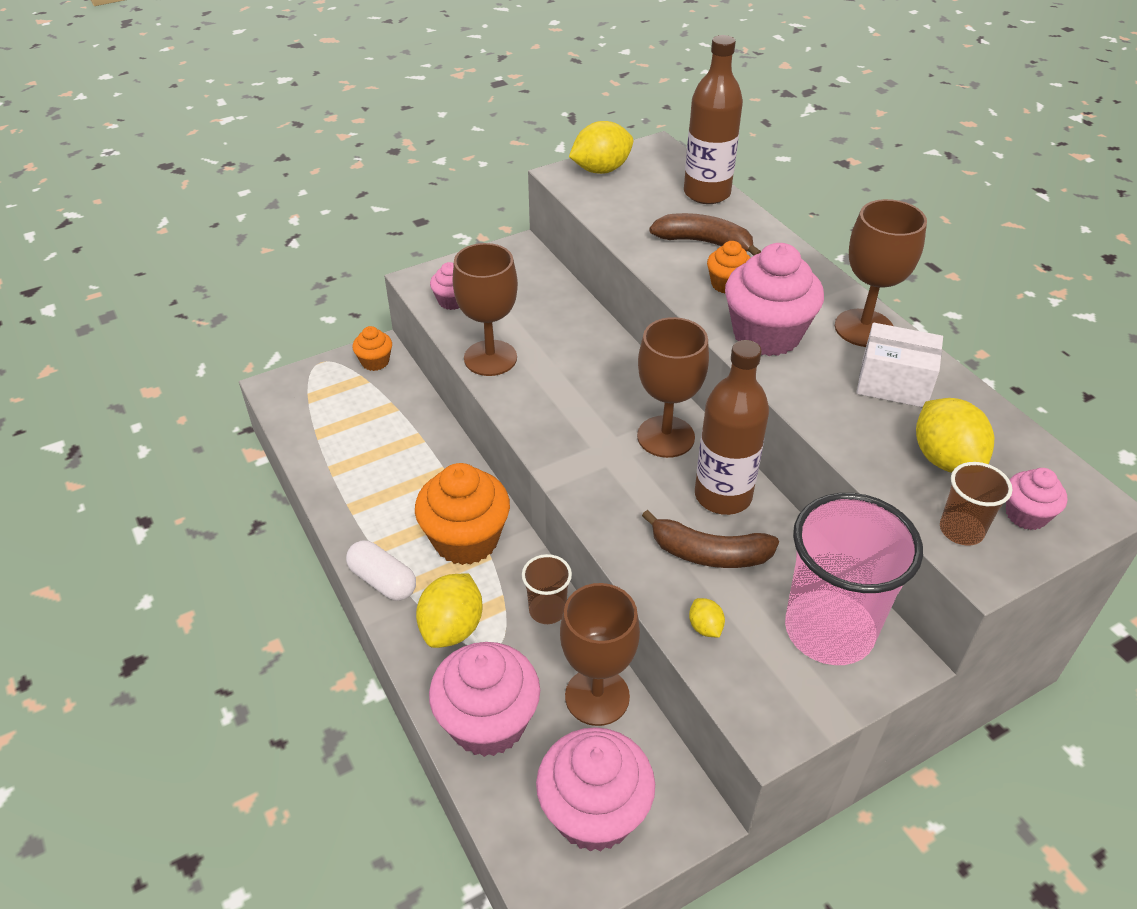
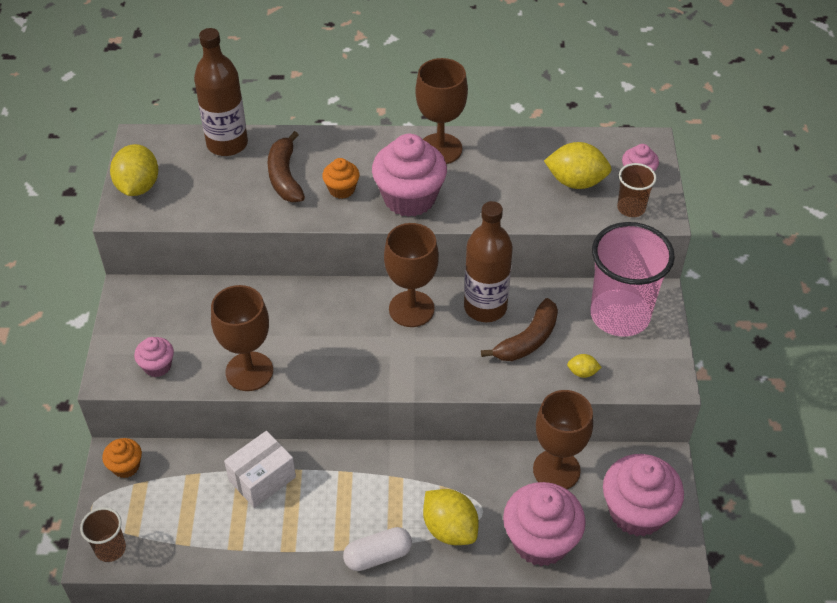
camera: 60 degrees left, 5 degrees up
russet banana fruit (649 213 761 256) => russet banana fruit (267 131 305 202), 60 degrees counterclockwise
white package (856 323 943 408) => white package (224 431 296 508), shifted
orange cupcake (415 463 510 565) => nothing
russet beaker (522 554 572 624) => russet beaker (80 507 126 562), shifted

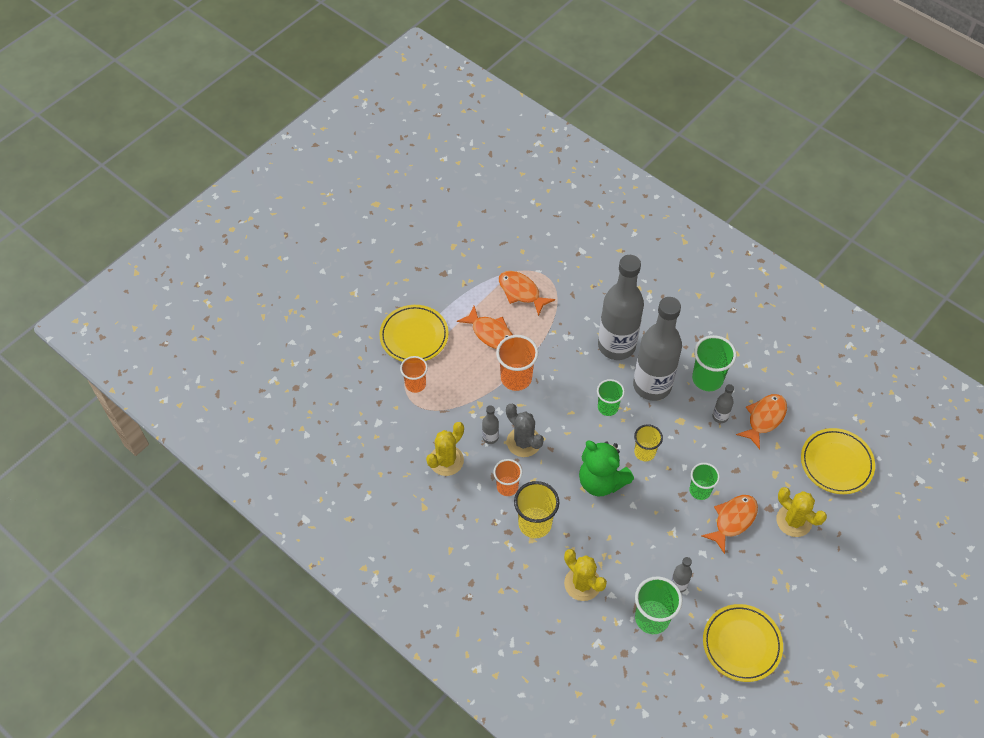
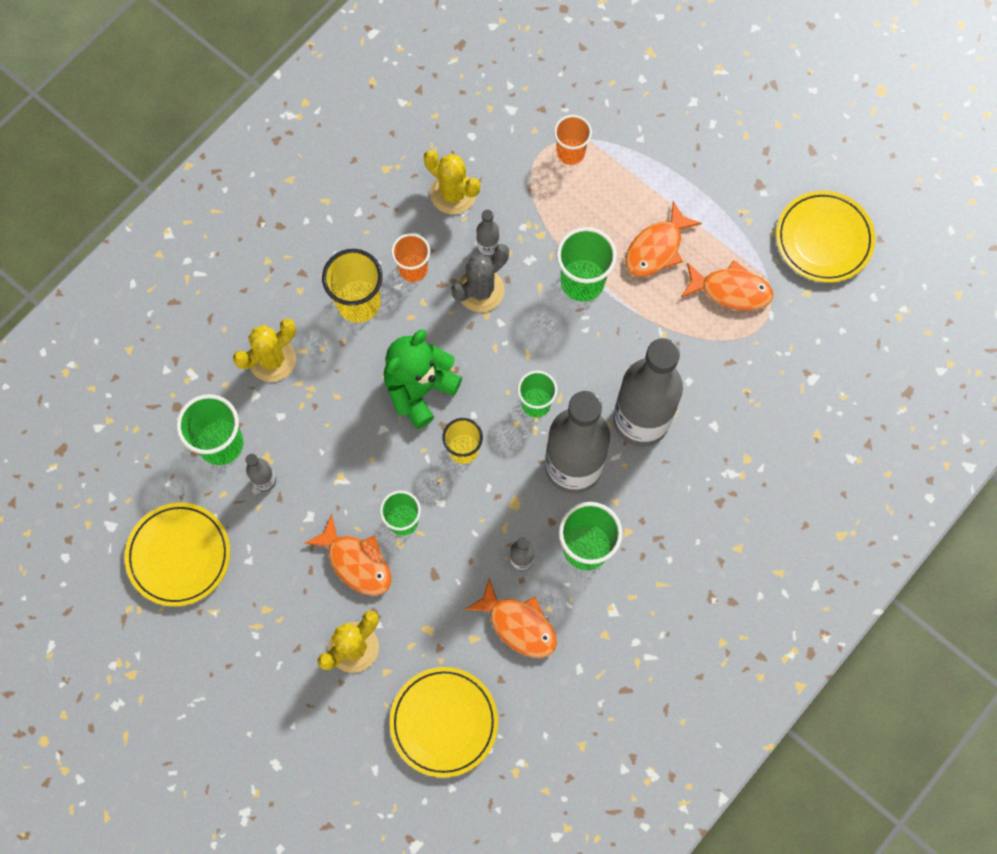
camera: 90 degrees right, 15 degrees up
orange fish (499 271 555 316) => orange fish (681 260 774 311), 60 degrees clockwise
bright yellow dinner plate (379 305 449 362) => bright yellow dinner plate (776 191 875 283), shifted
orange beaker (496 335 538 391) => leaf-green beaker (556 227 617 302)

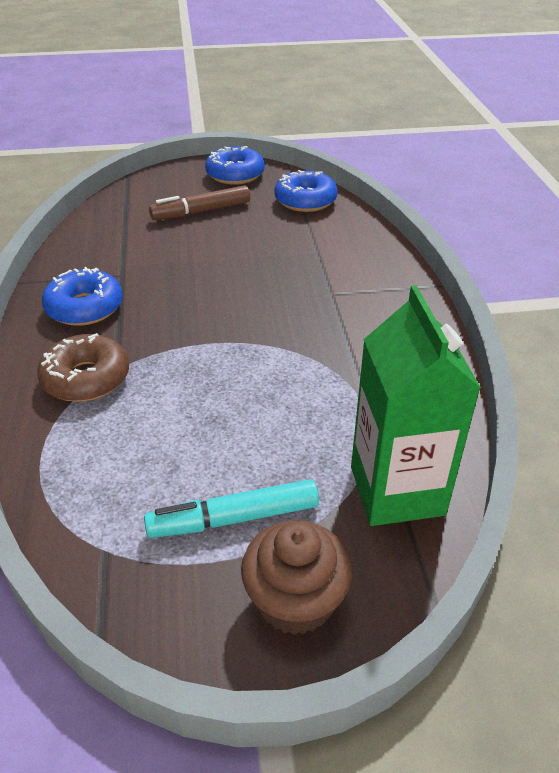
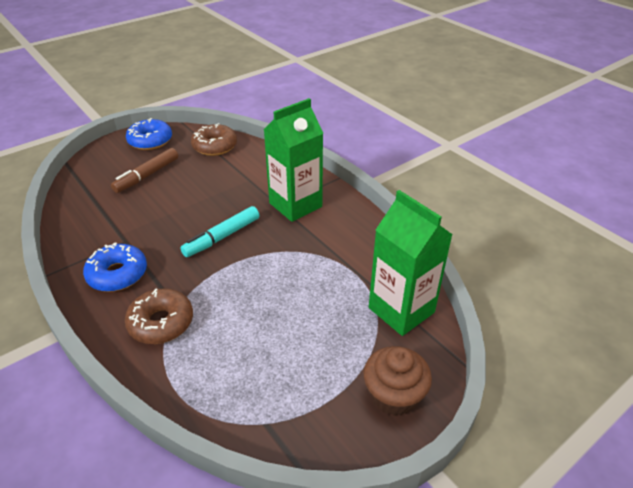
camera: 30 degrees left, 0 degrees up
blue glazed donut (274 170 338 212) => russet glazed donut (191 123 237 156)
teal marker (144 479 319 538) => teal marker (180 206 260 257), shifted
nothing => leaf-green carton (264 98 323 222)

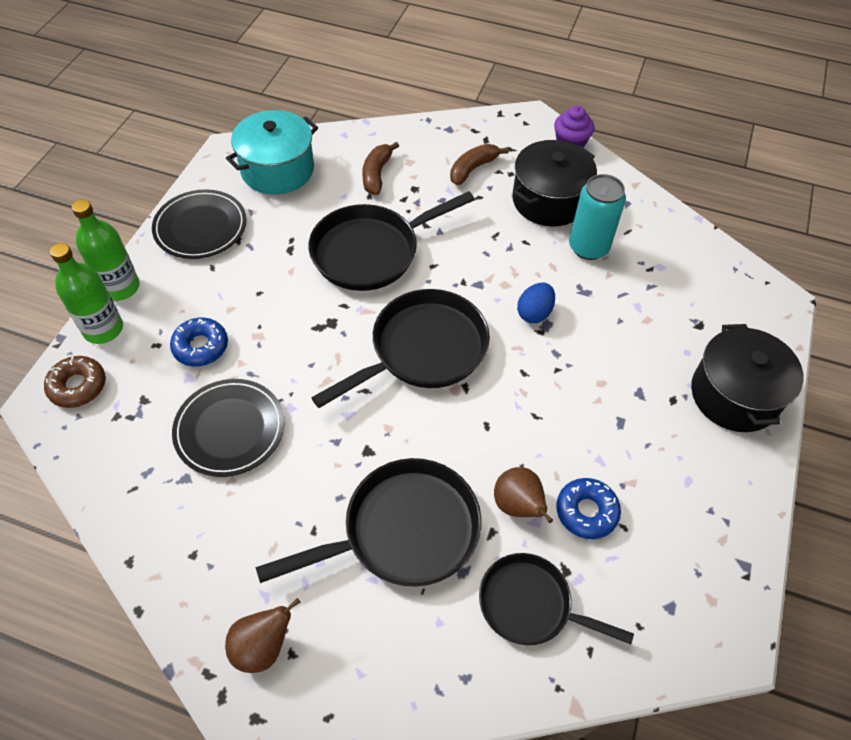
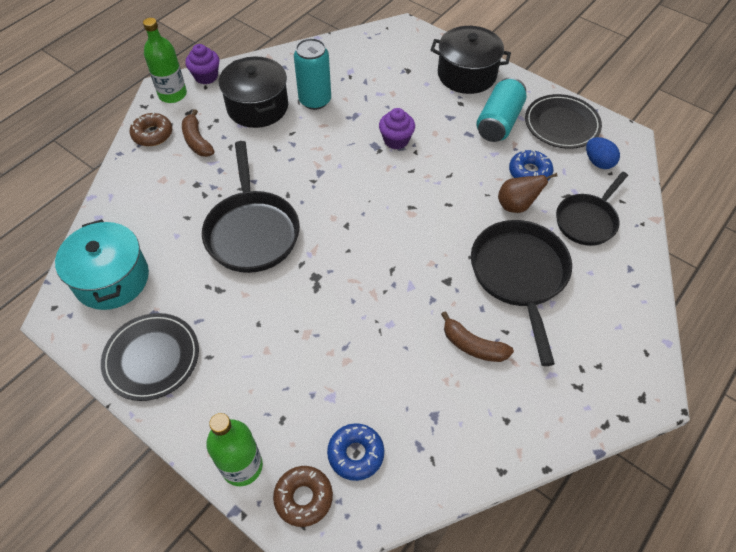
camera: 70 degrees left, 0 degrees up
russet banana fruit (362 142 399 195) => russet banana fruit (441 311 514 362), shifted
leaf-green bottle (72 199 140 301) => leaf-green bottle (143 18 187 103), shifted
blue egg shape (517 283 555 323) => blue egg shape (586 137 620 169), shifted
ebony frying pan (311 289 490 408) => nothing
blue glazed donut (170 318 228 367) => blue glazed donut (327 423 384 481), shifted
ebony dinner plate (172 379 285 477) => ebony dinner plate (525 94 602 149), shifted
russet pear fruit (225 598 300 673) => nothing
nothing => teal can (476 77 526 142)
nothing => violet cupcake (379 108 415 149)
nothing => russet glazed donut (130 112 172 146)

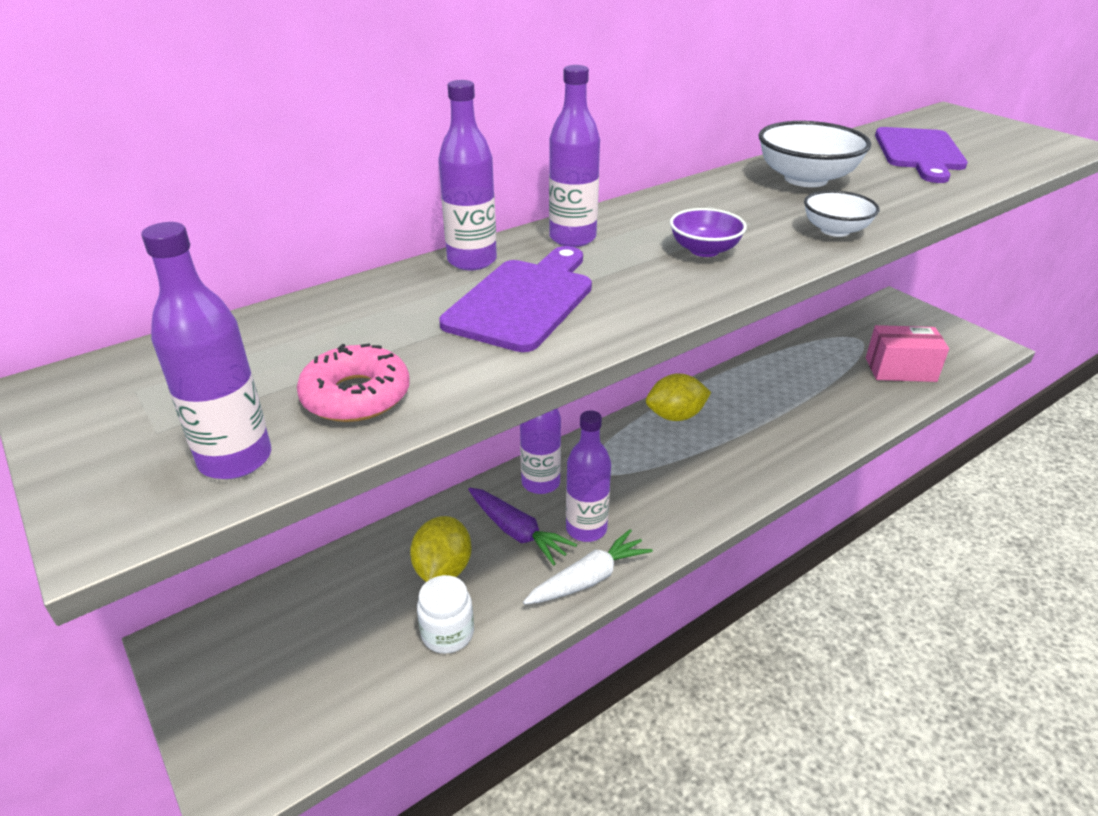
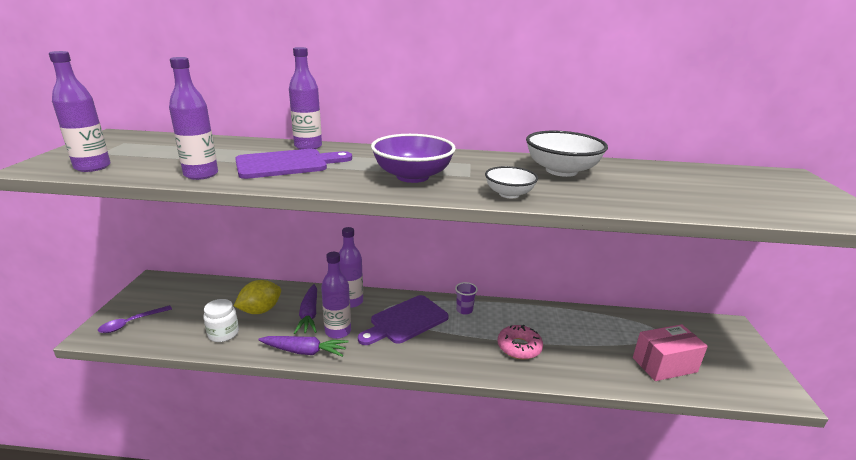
camera: 40 degrees right, 10 degrees down
violet bottle (549 65 600 247) => violet bottle (169 57 218 180), shifted
violet chopping board (875 127 968 183) => violet chopping board (358 295 449 345), shifted
violet deep dish (670 208 747 257) => violet deep dish (371 134 456 183), x1.70
pink package (866 325 949 382) => pink package (633 324 708 381), 60 degrees counterclockwise
pink glazed donut (297 343 410 422) => pink glazed donut (498 325 543 359), shifted
bright yellow lemon (646 373 711 421) => violet beaker (455 282 478 315)
white root vegetable (523 529 653 605) => violet root vegetable (258 336 348 357)
nothing => violet tablespoon (98 305 172 333)

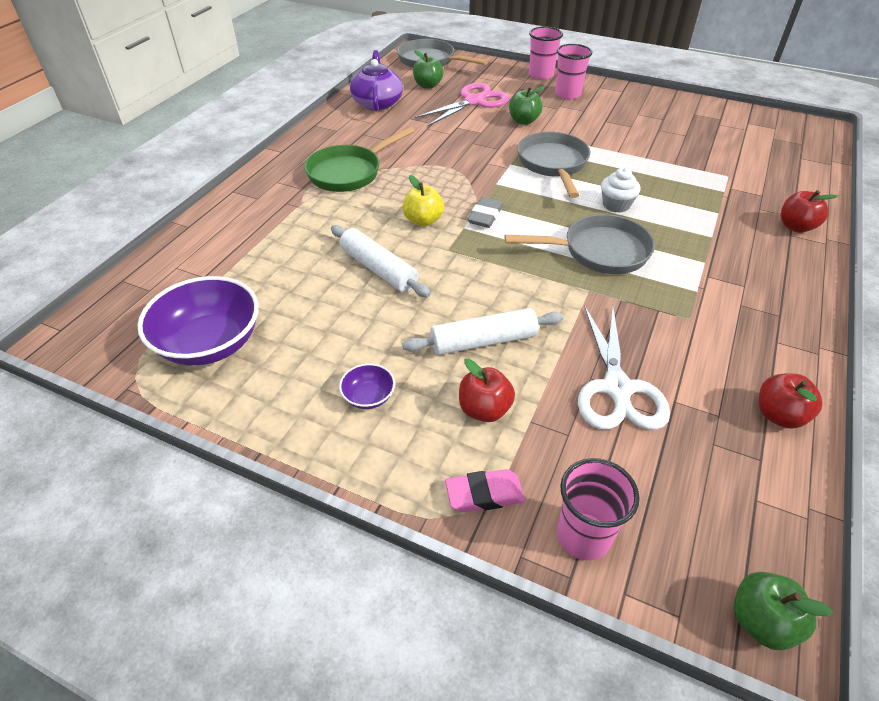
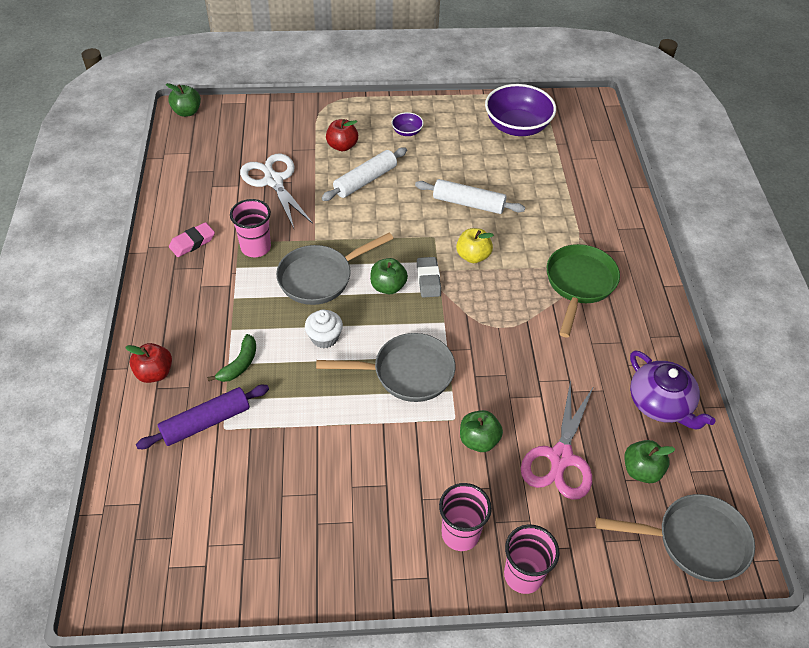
camera: 150 degrees right, 5 degrees up
gray frying pan (517 132 590 198) => gray frying pan (316 333 455 402), 60 degrees counterclockwise
red toy apple (759 373 823 429) => nothing
pink beaker (557 458 640 560) => pink beaker (230 199 271 257), shifted
pink pencil eraser (445 469 525 512) => pink pencil eraser (169 222 215 257), shifted
nothing => leaf-green toy apple (370 258 408 294)
nothing => leaf-green banana fruit (207 334 256 382)
nothing => violet dough roller (136 385 269 449)

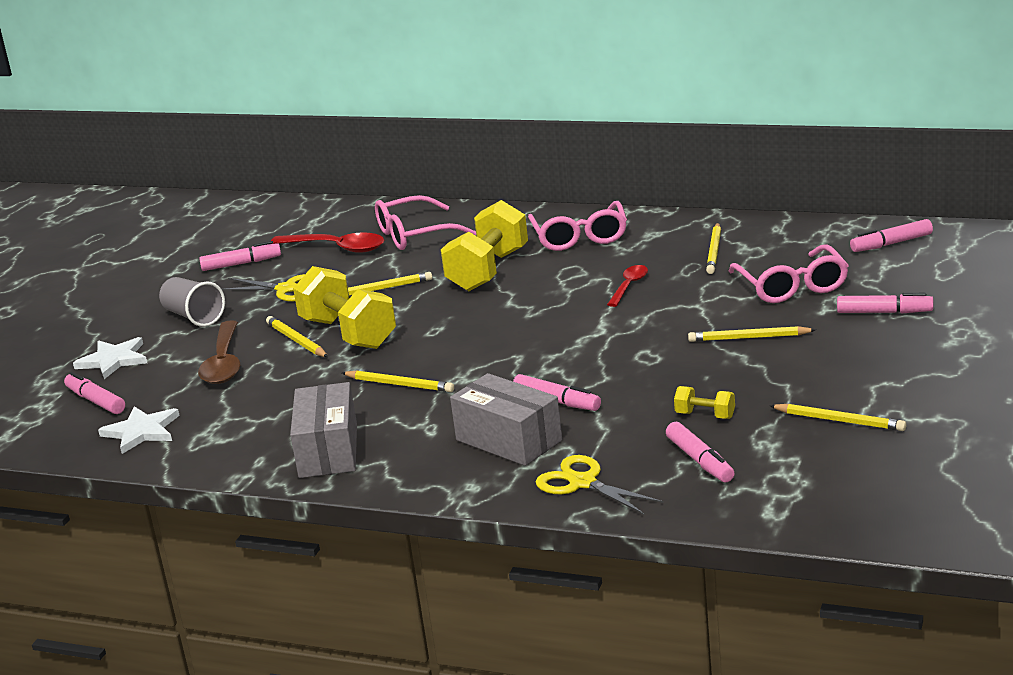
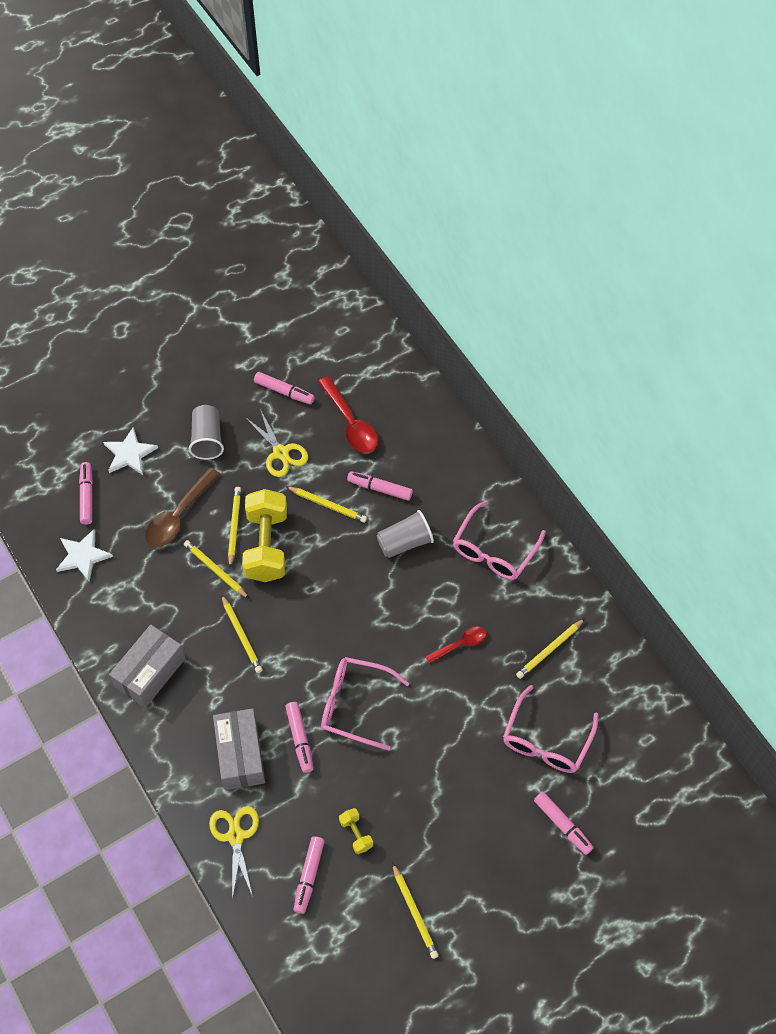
camera: 35 degrees right, 35 degrees up
pink spectacles (375 195 476 250) => pink spectacles (321 657 410 751), shifted
bright yellow dumbbell (441 200 528 291) => gray beaker (377 510 434 558)
pink marker (850 219 933 252) => pink marker (347 471 413 501), shifted
bright yellow pencil (688 326 816 342) => bright yellow pencil (184 540 249 599), shifted

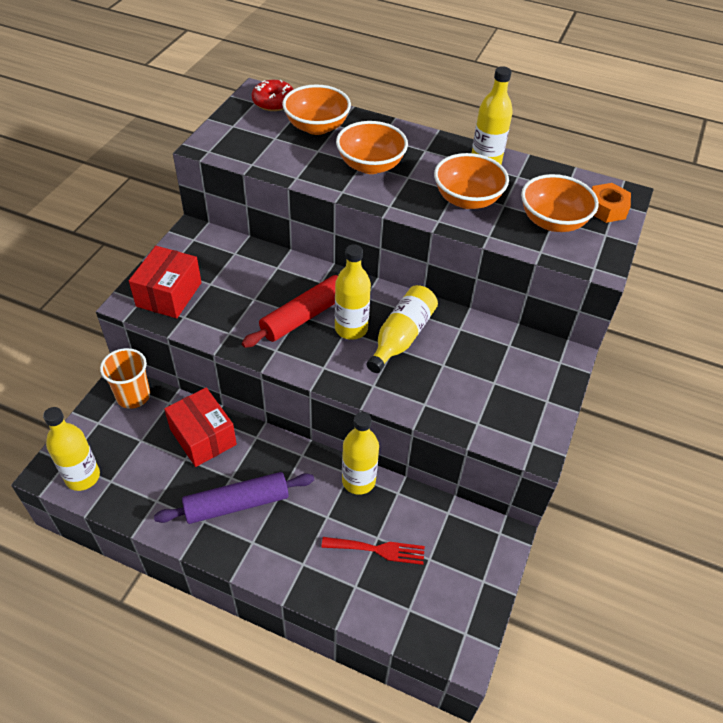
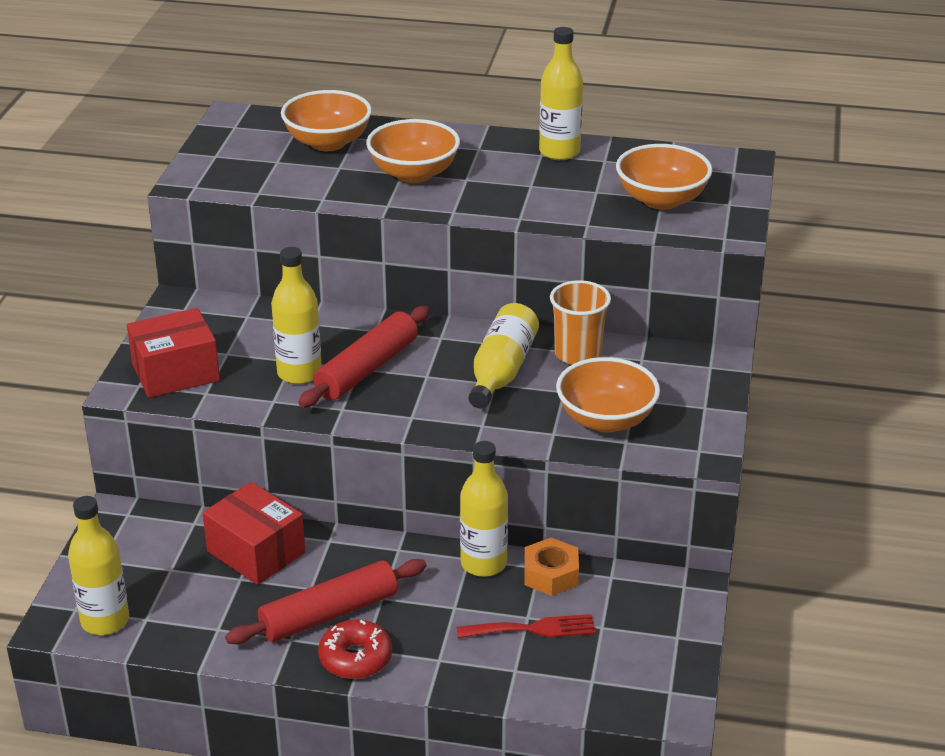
camera: 10 degrees left, 15 degrees down
red glazed donut (251 80 293 111) => red glazed donut (318 620 392 679), shifted
orange deep dish (434 153 509 209) => orange deep dish (556 357 660 432), shifted
orange nut (592 183 631 223) => orange nut (524 537 579 596), shifted
bright yellow bottle (335 244 371 340) => bright yellow bottle (271 247 322 384), shifted
red package (129 246 202 318) => red package (127 308 220 398), 60 degrees clockwise
orange beaker (100 348 150 409) => orange beaker (550 280 611 365), shifted
violet dough roller (154 472 314 524) => red dough roller (225 559 426 644)

